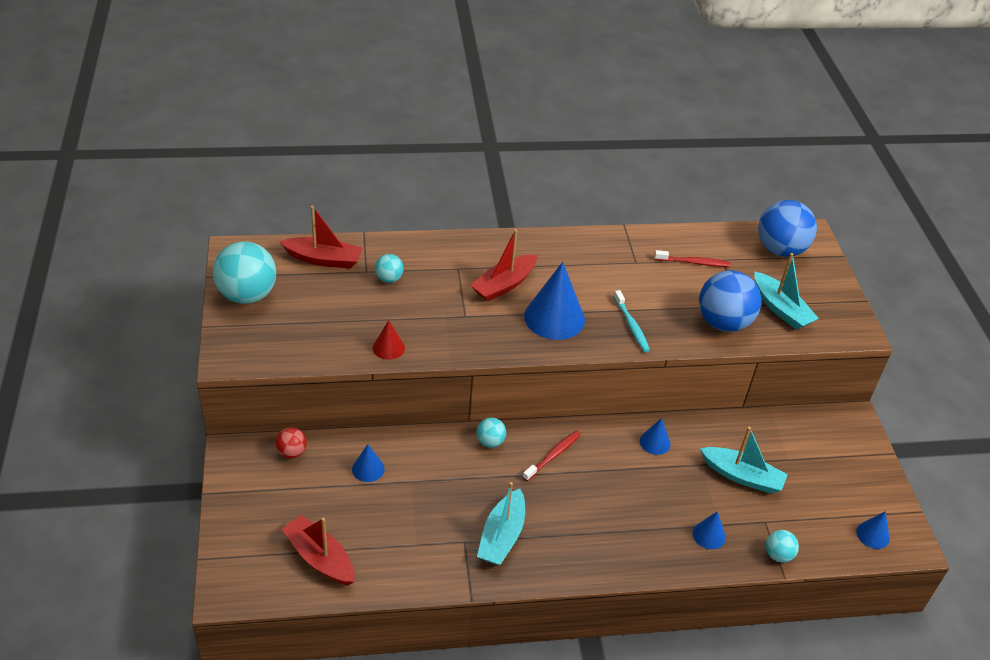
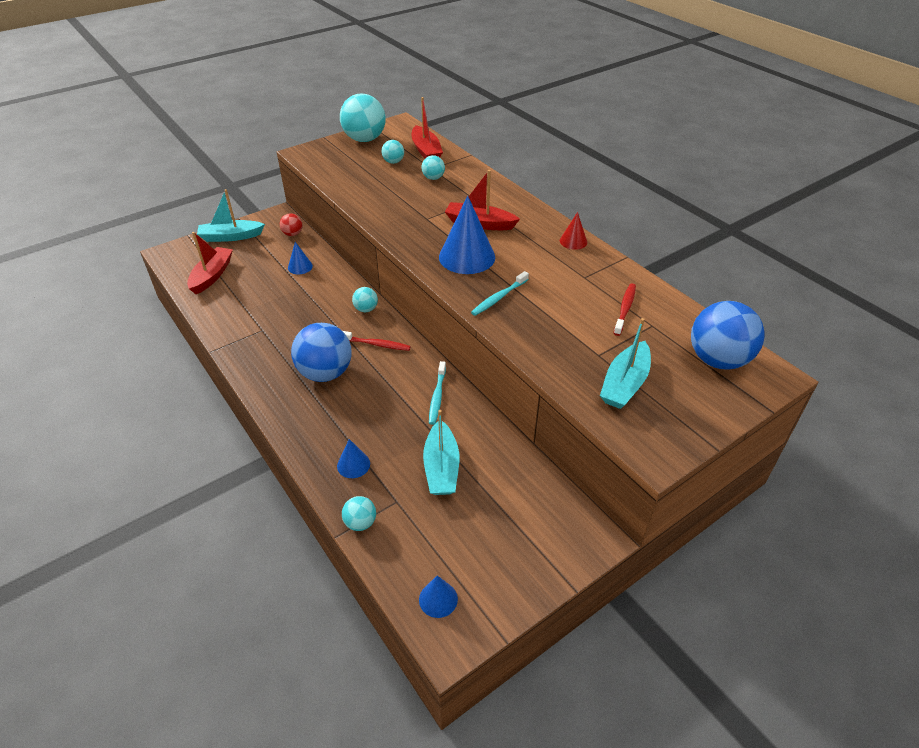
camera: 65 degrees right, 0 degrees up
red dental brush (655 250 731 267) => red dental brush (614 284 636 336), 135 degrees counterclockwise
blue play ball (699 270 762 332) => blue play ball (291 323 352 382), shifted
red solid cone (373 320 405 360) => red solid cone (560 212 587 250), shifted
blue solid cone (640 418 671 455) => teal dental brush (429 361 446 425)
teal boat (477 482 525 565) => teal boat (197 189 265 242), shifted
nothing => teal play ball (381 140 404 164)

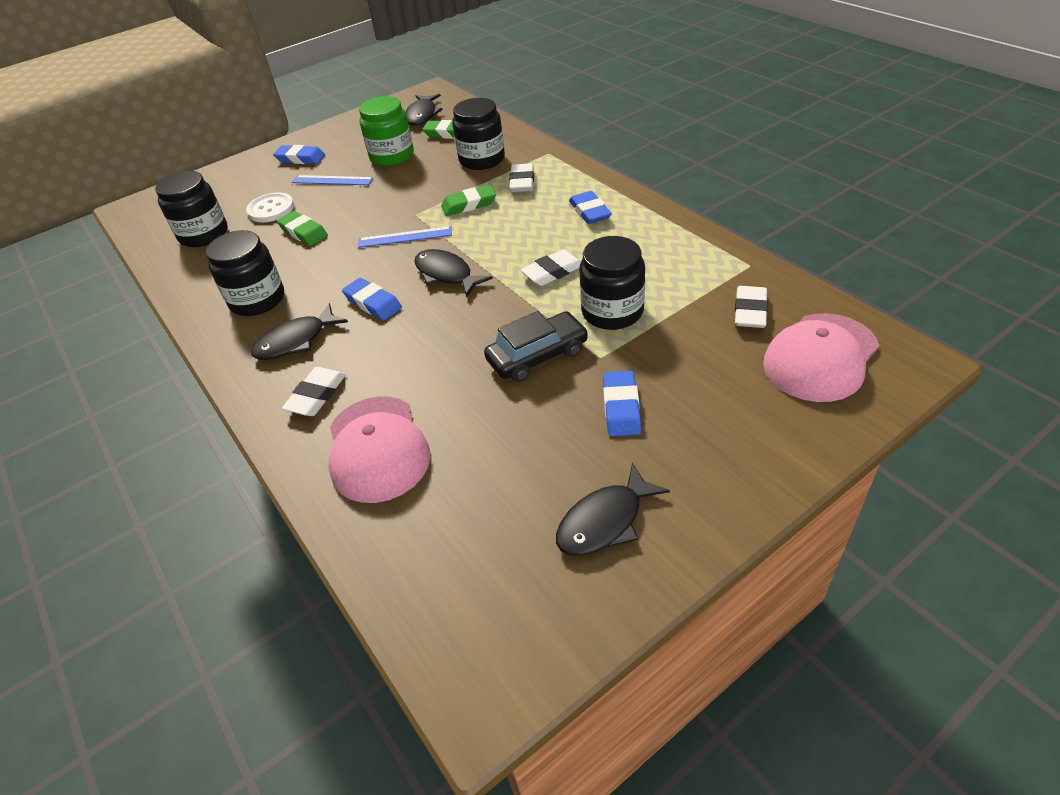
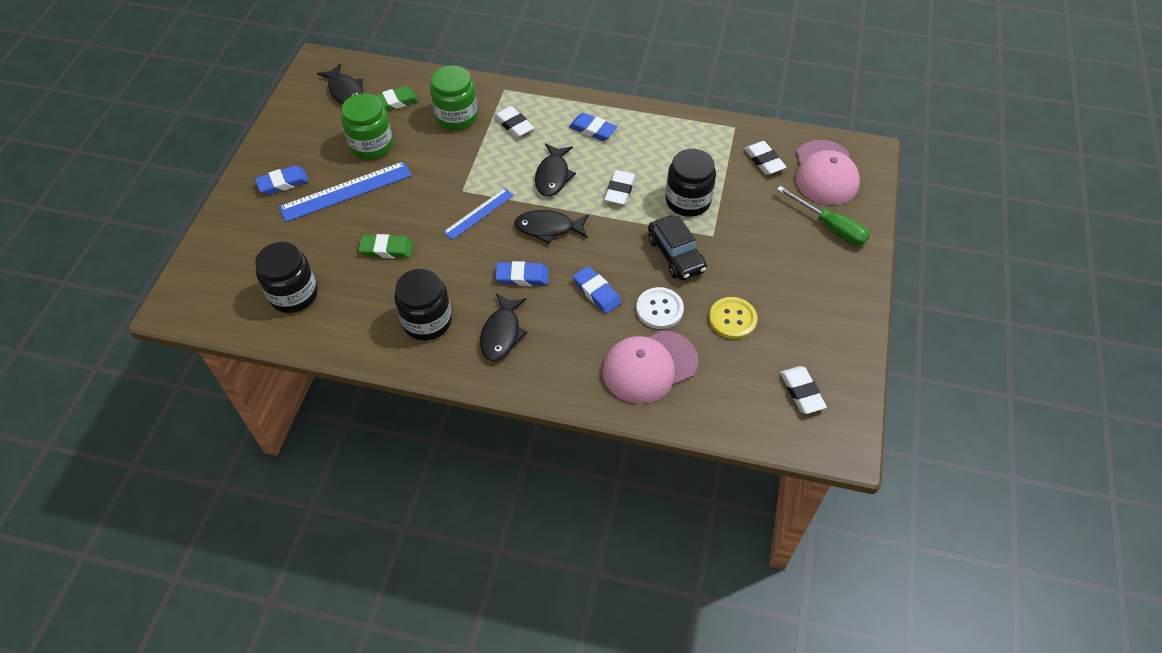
camera: 45 degrees left, 10 degrees up
ebony preserve jar (452 98 505 170) => leaf-green preserve jar (430 65 478 130)
blue straightedge (292 175 373 185) => blue straightedge (279 161 412 222), x1.63
leaf-green pencil eraser (441 185 496 216) => nothing
white sewing button (246 192 294 222) => white sewing button (636 287 684 329), shifted
ebony automobile (484 311 589 382) => ebony automobile (648 216 707 280), 135 degrees clockwise
white pencil eraser (282 367 346 416) => white pencil eraser (780 366 827 414), shifted
blue pencil eraser (603 371 641 436) => blue pencil eraser (573 266 622 314), shifted
pink cap (329 397 431 503) => pink cap (602 330 698 404), 120 degrees clockwise
ebony fish (556 462 670 556) => ebony fish (535 144 576 197), shifted
nothing => leaf-green hand screwdriver (777 186 870 246)
nothing => bright yellow sewing button (709 297 758 339)

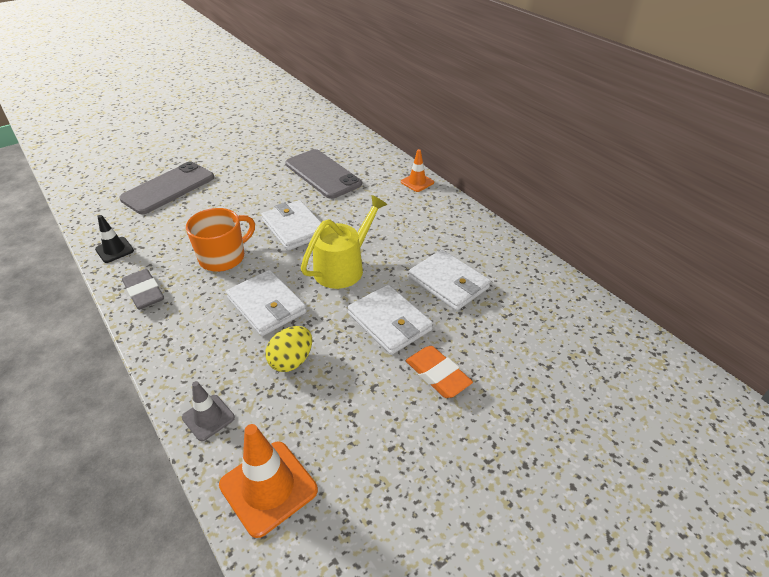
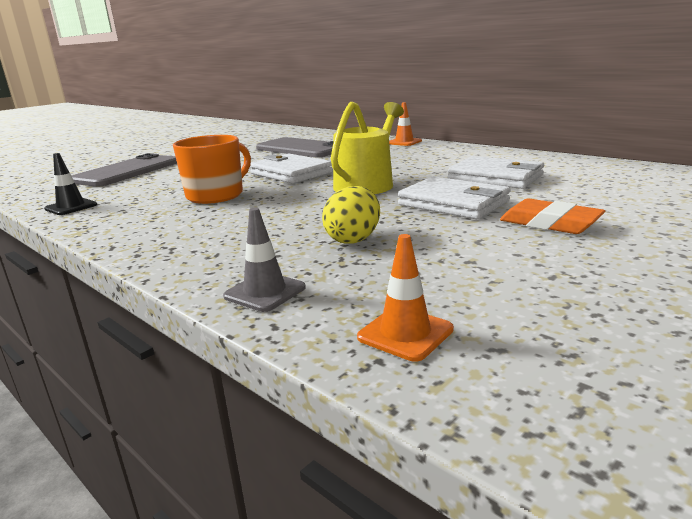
camera: 10 degrees left, 20 degrees down
gray pencil eraser (122 269 164 310) => nothing
white wallet (226 270 307 336) => nothing
orange traffic cone (219 424 318 538) => orange traffic cone (357 234 454 362), x0.59

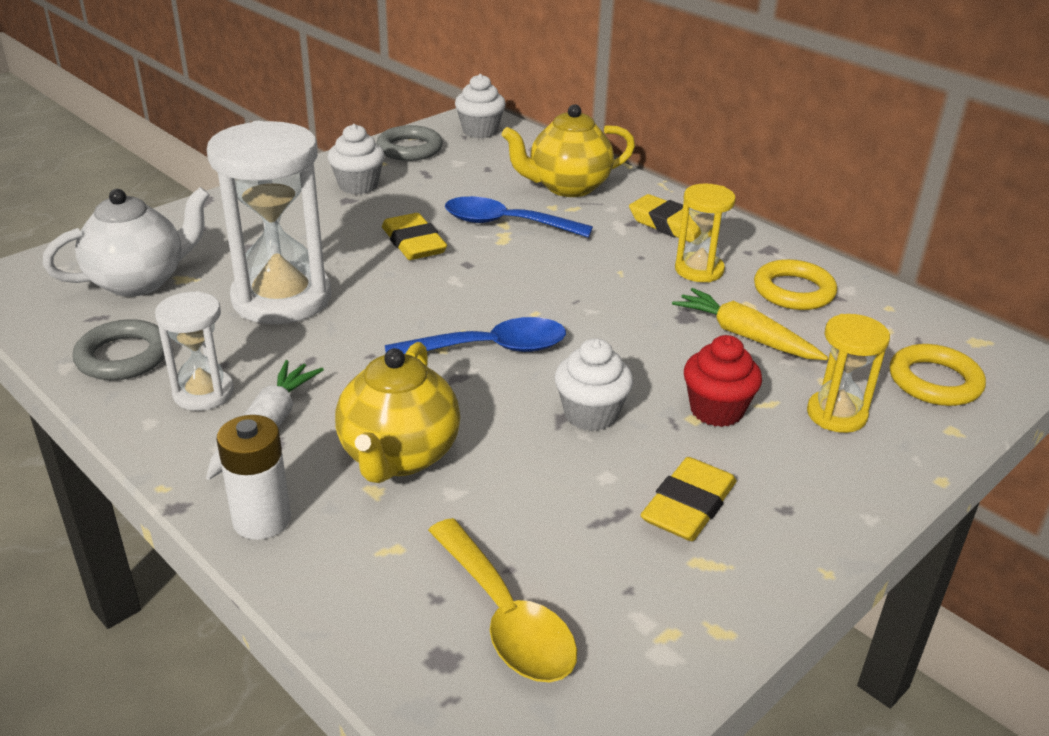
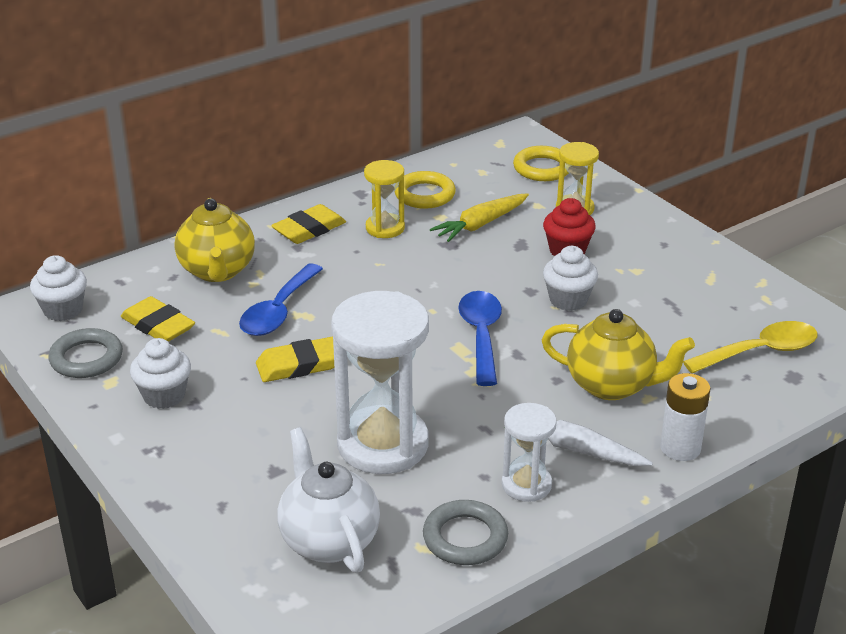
camera: 80 degrees left, 0 degrees up
bright yellow pencil eraser (641 457 737 541) => bright yellow pencil eraser (121 296 195 342), shifted

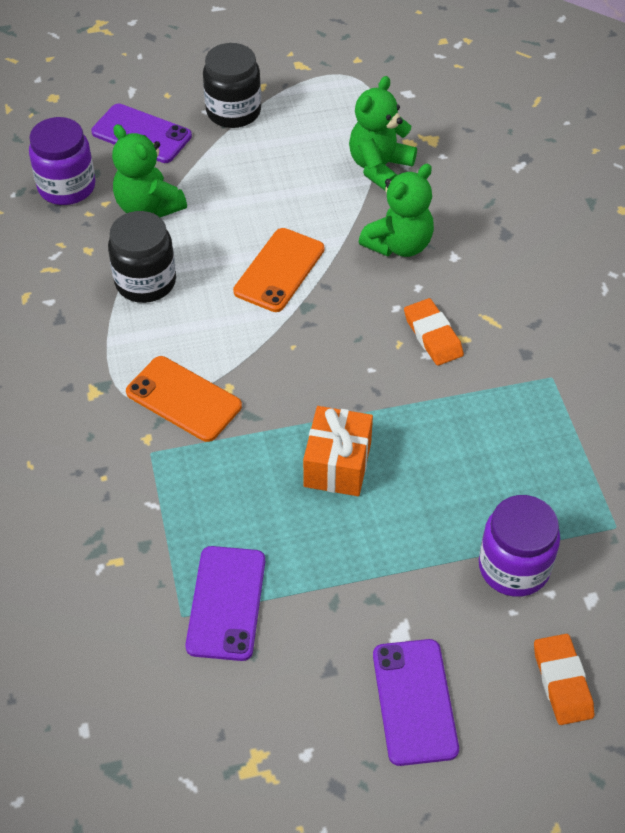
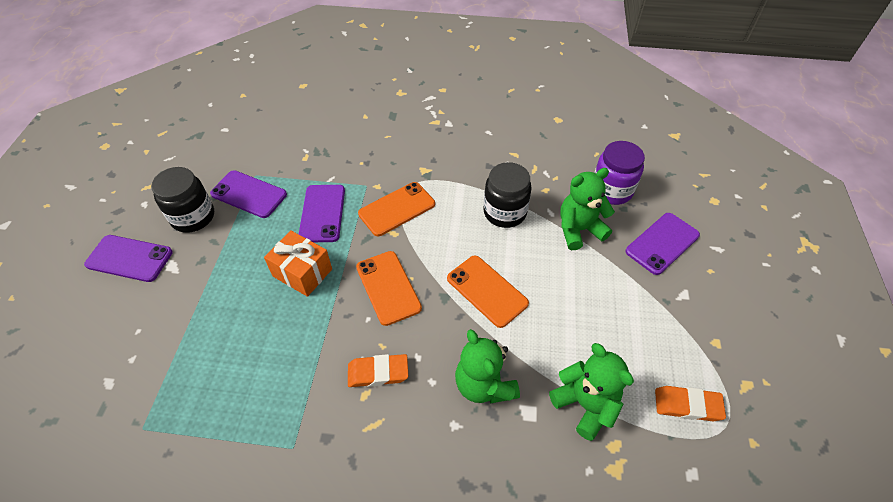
camera: 110 degrees right, 0 degrees up
ebony preserve jar (203 43 261 128) => ebony preserve jar (151 167 214 233), shifted
violet preserve jar (479 495 560 597) => nothing
orange pencil eraser (534 634 594 725) => orange pencil eraser (655 386 726 421), shifted
nothing => violet phone (299 185 345 242)
nothing => orange phone (356 251 422 326)

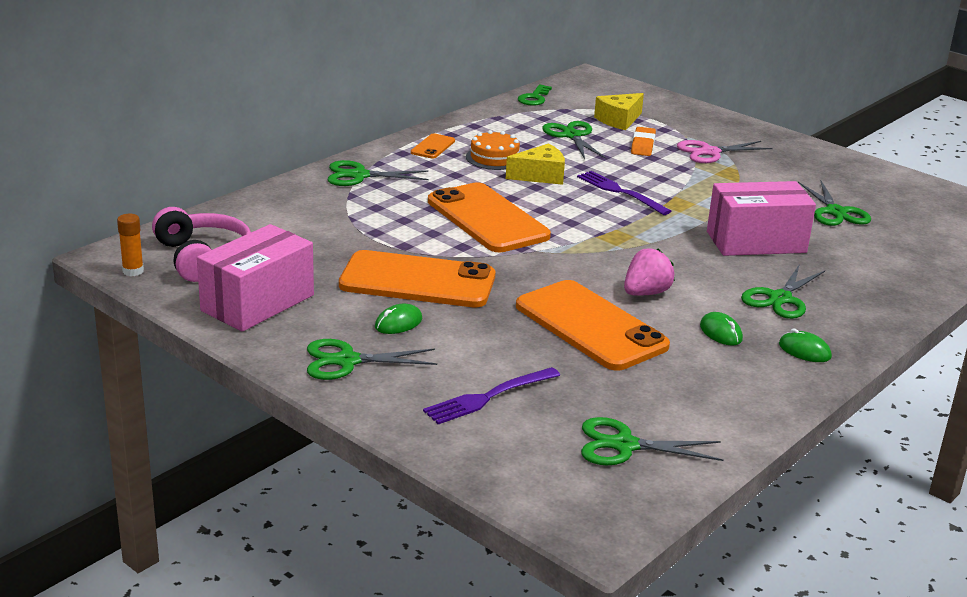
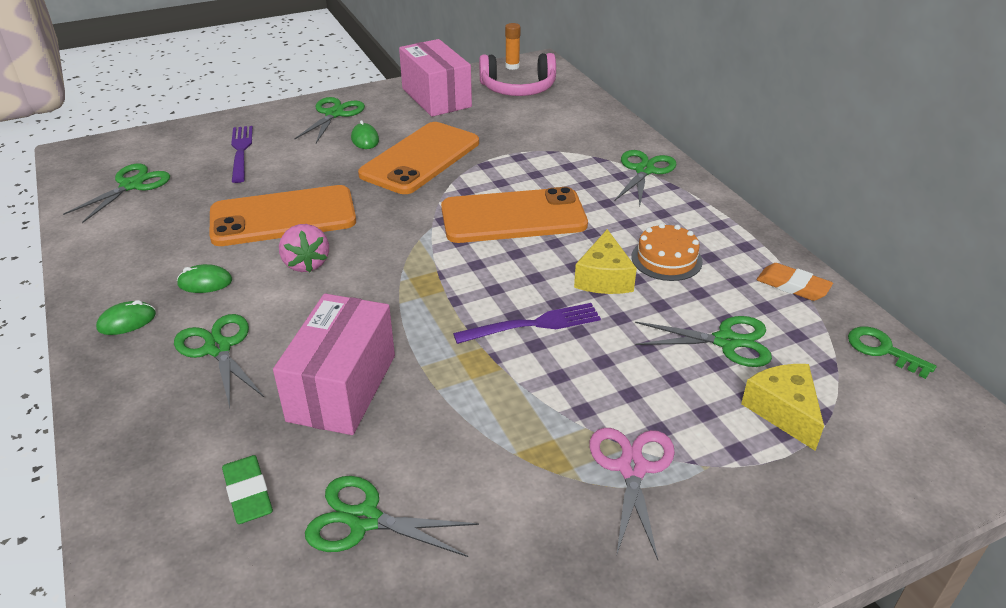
camera: 115 degrees right, 10 degrees up
orange pencil eraser (631 127 656 156) => orange pencil eraser (757 263 833 301), shifted
orange phone (411 134 455 158) => nothing
nothing => leaf-green pencil eraser (222 455 273 524)

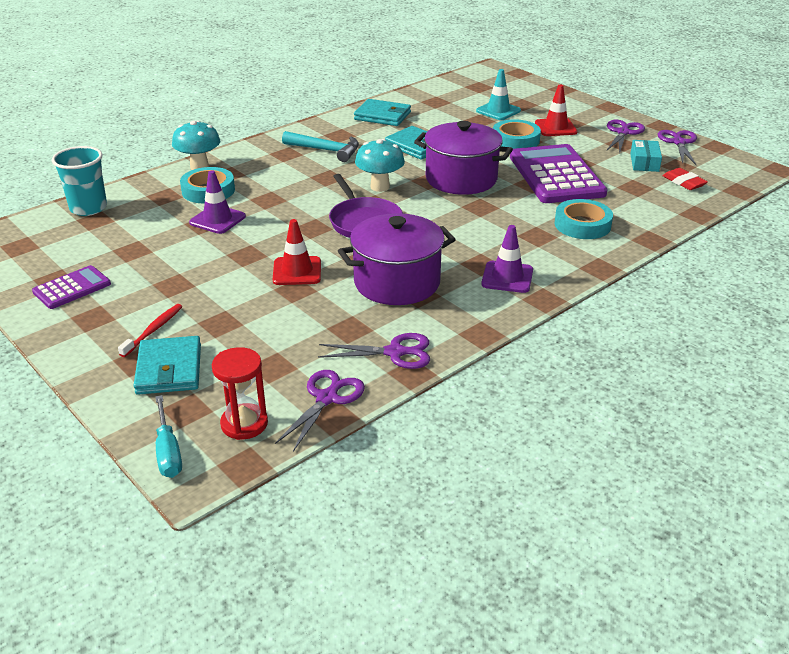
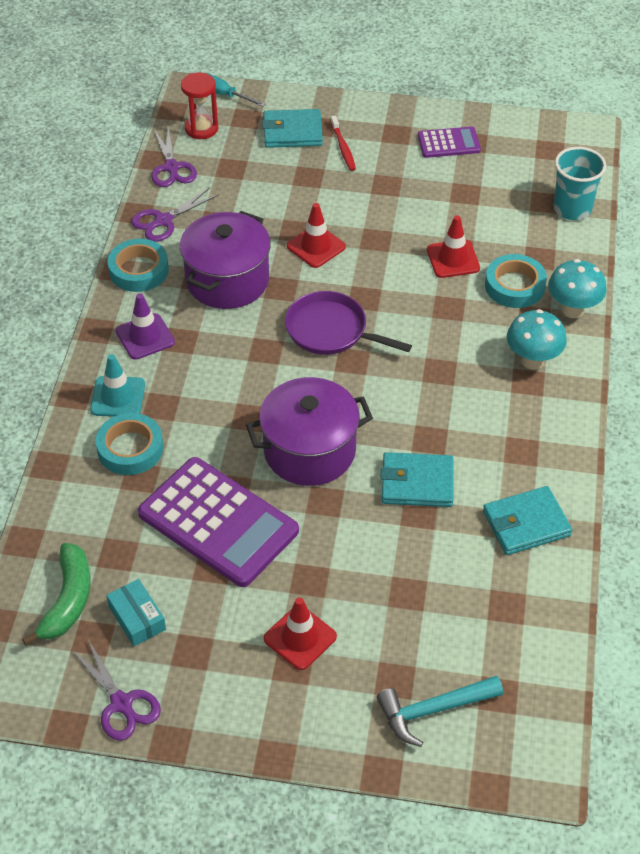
camera: 140 degrees right, 15 degrees up
teal traffic cone (476 69 521 120) => teal traffic cone (90 354 145 417), shifted
teal sticky tape (493 119 541 149) => teal sticky tape (108 239 169 292), shifted
violet scissors (607 120 645 153) => nothing
teal carpenter's hammer (282 131 359 162) => teal carpenter's hammer (377 676 503 747), shifted
teal fungus (355 139 405 192) => teal fungus (507 309 567 370), shifted
red pencil eraser (663 168 708 190) => leaf-green banana fruit (22 543 91 646)
violet traffic cone (189 171 246 234) => red traffic cone (427 216 480 278)
violet adding machine (32 265 111 309) => violet adding machine (418 126 481 158), 105 degrees counterclockwise
teal wallet (134 336 201 395) => teal wallet (262 109 323 148), 45 degrees counterclockwise

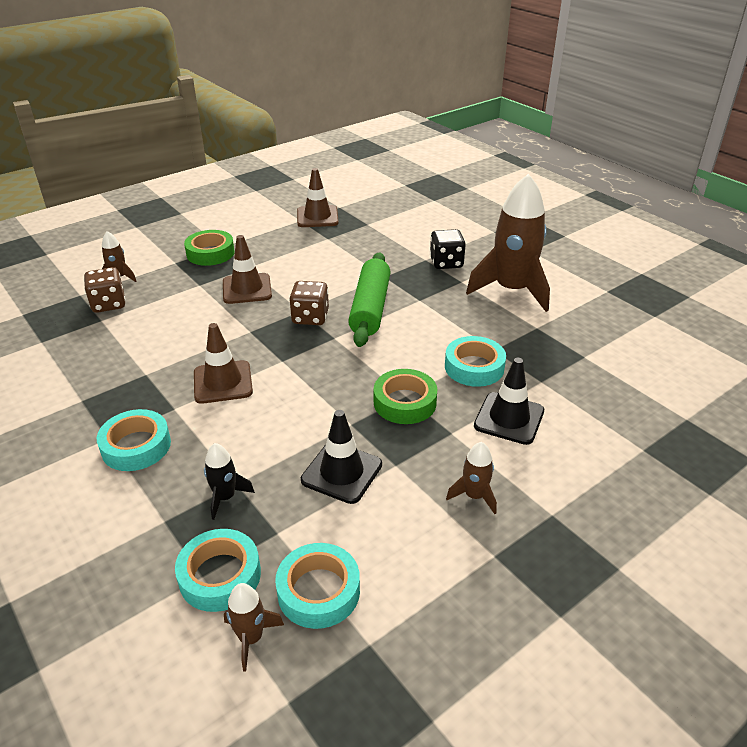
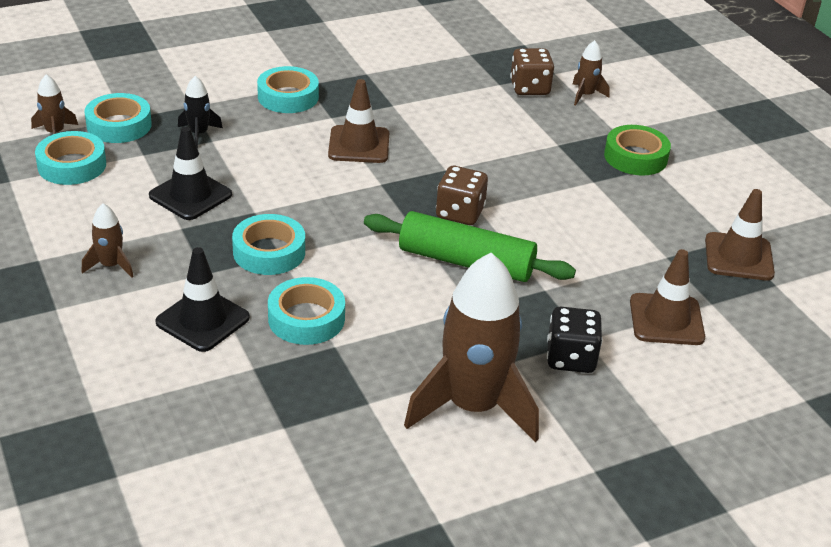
camera: 100 degrees right, 0 degrees up
russet traffic cone (223 235 272 304) => russet traffic cone (630 249 705 345), shifted
leaf-green sticky tape (374 369 437 424) => teal sticky tape (232 214 305 275)

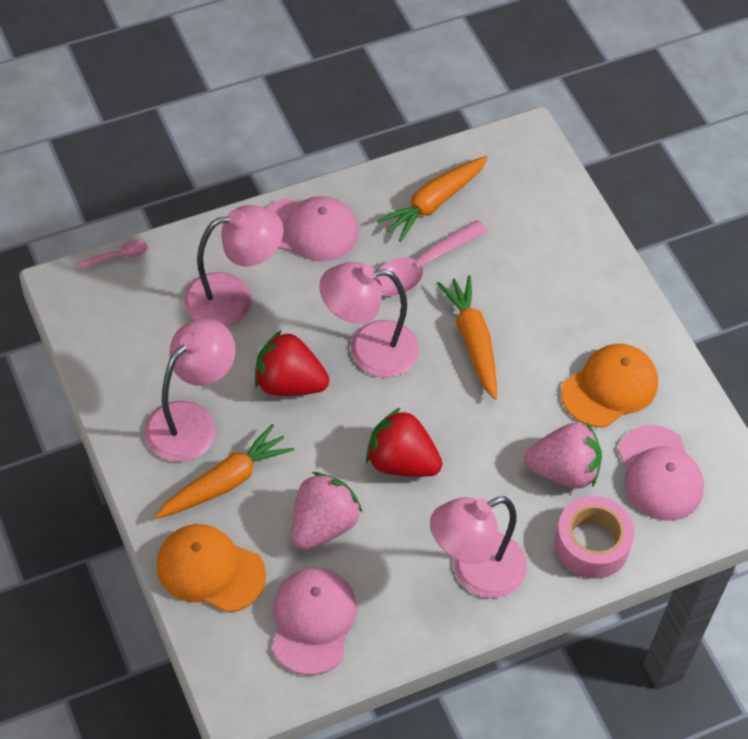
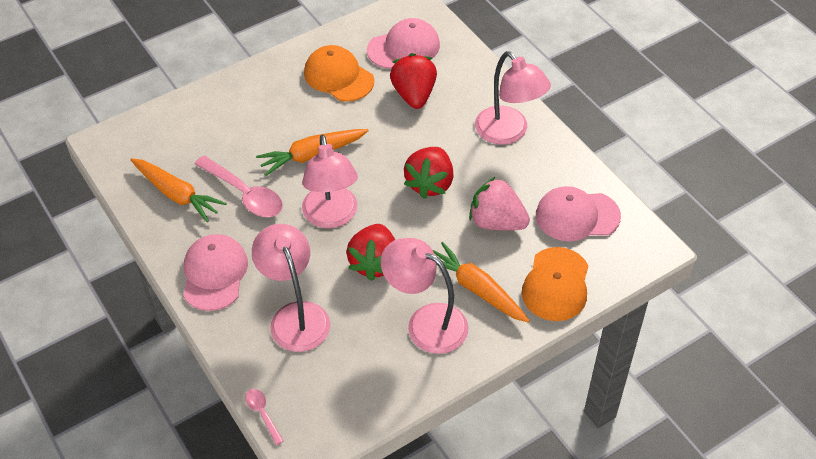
camera: 95 degrees left, 5 degrees down
pink toy strawberry (524 422 602 488) => red toy strawberry (390 53 437 109)
pink sticky tape (554 496 635 579) => nothing

